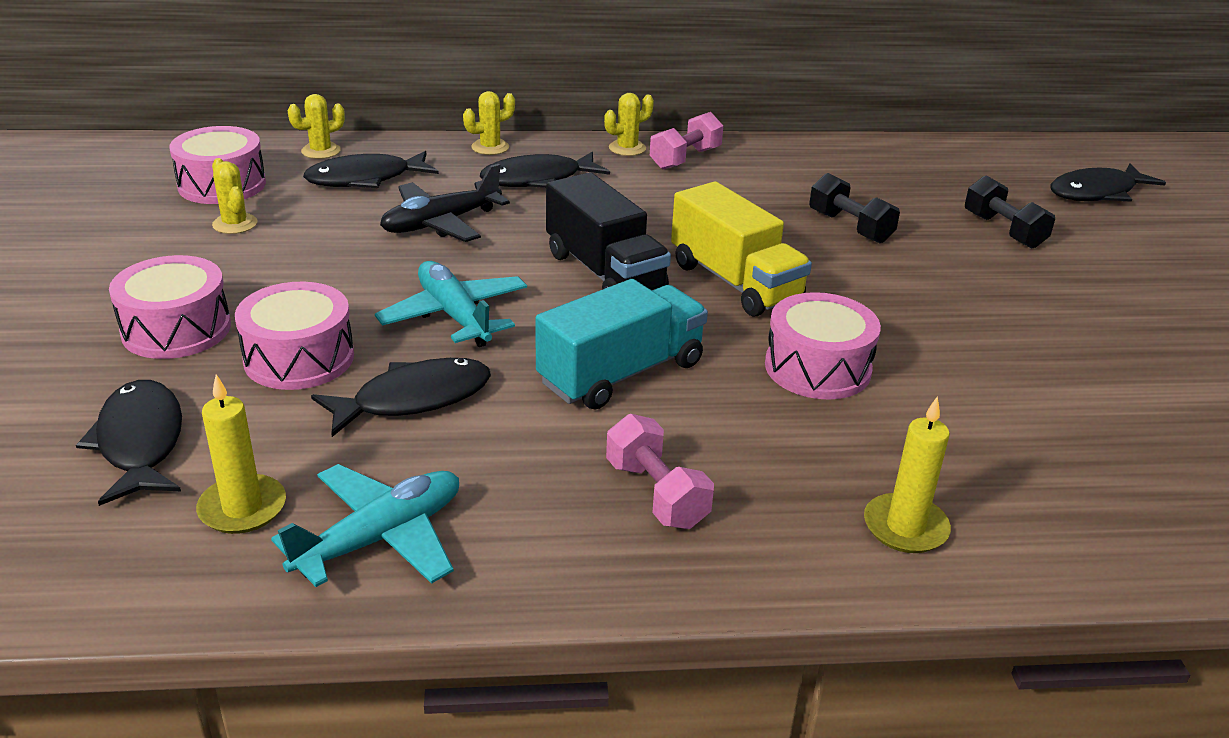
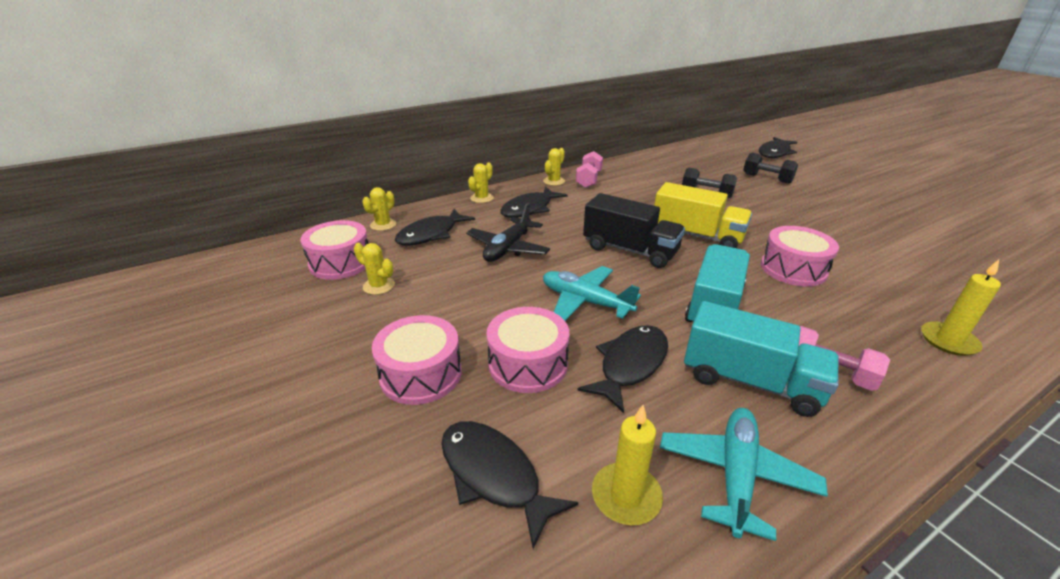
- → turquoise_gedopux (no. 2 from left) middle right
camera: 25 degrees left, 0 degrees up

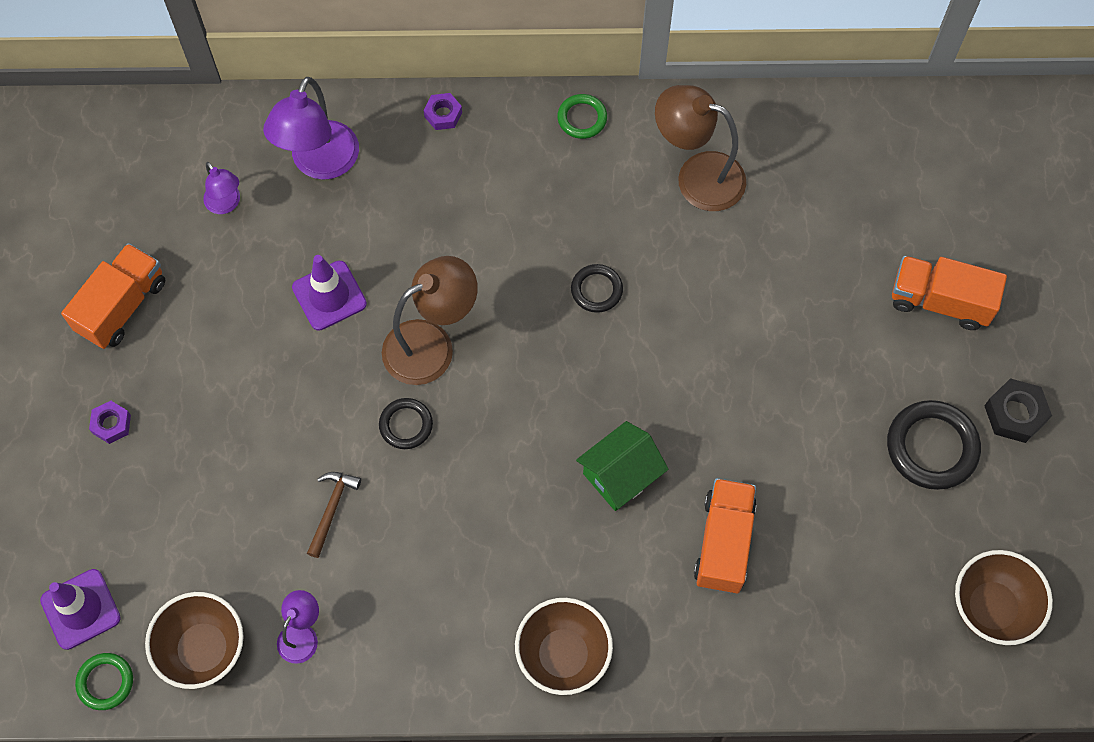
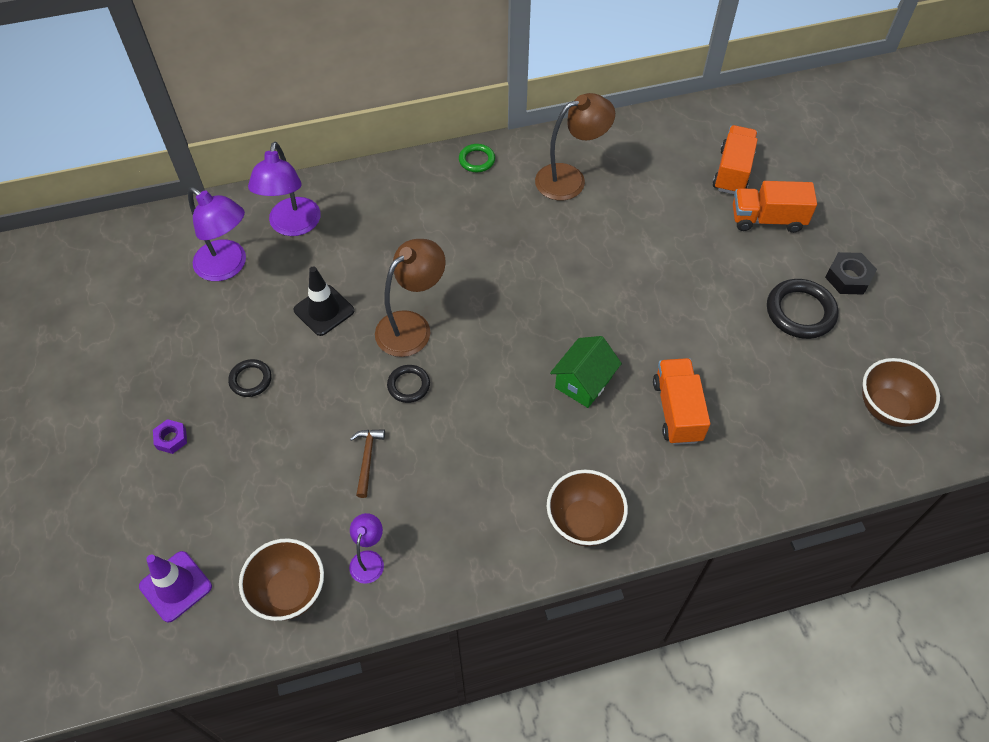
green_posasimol (no. 1 from left) bottom left → -
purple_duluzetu (no. 2 from left) top centre → -
orange_gedopux (no. 1 from left in the first image) middle left → orange_gedopux (no. 2 from left) top right, relocated
black_posasimol (no. 2 from left in the first image) centre → black_posasimol (no. 1 from left) middle left, relocated
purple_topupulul (no. 2 from left) middle left → black_topupulul middle left
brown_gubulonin (no. 2 from left) top centre, 150 degrees clockwise
purple_gubulonin (no. 1 from left) top left, x1.86
camera: 15 degrees left, 10 degrees down

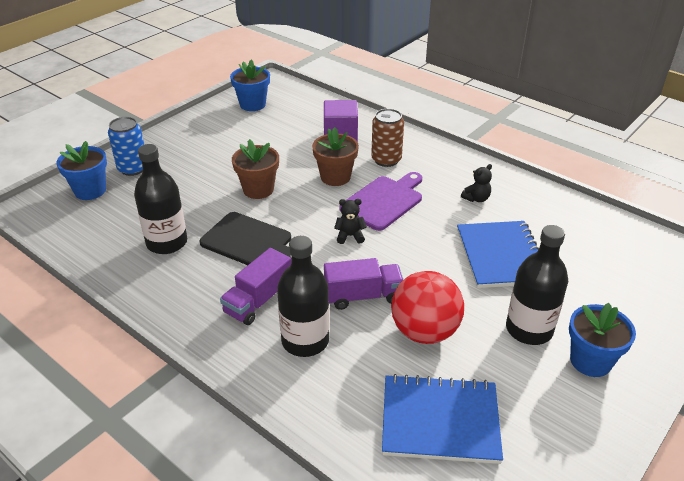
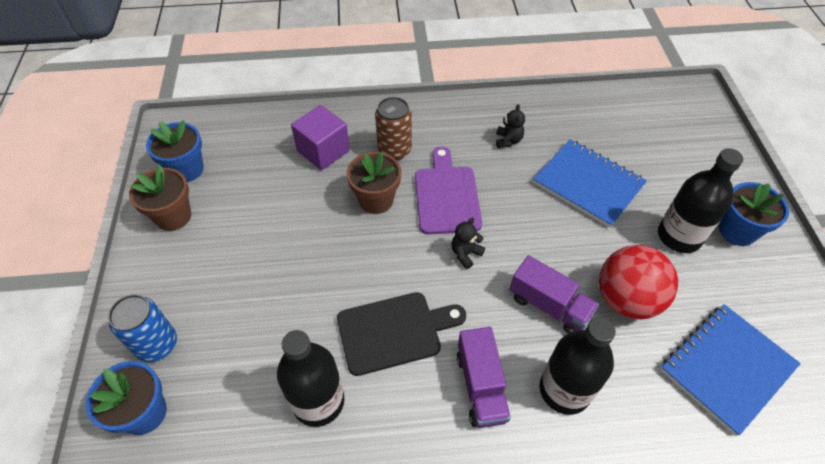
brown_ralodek (no. 1 from left) centre → brown_ralodek (no. 1 from left) middle left, relocated
purple_gedopux (no. 2 from left) centre → purple_gedopux (no. 2 from left) middle right, 90 degrees clockwise
camera: 45 degrees left, 15 degrees up

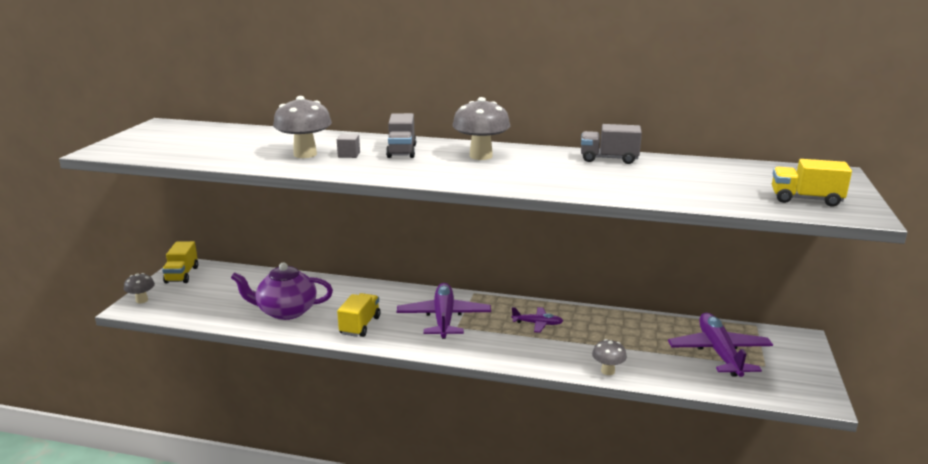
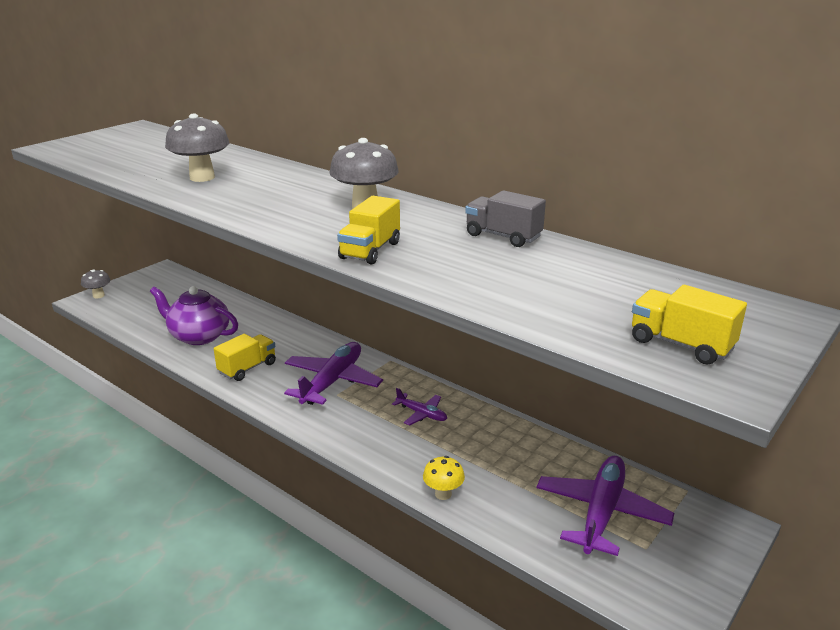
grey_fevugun top centre → -
grey_gedopux (no. 1 from left) top centre → -
yellow_gedopux (no. 1 from left in the first image) middle left → yellow_gedopux (no. 2 from left) centre, relocated
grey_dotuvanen (no. 4 from left) bottom centre → yellow_dotuvanen bottom centre
camera: 25 degrees right, 5 degrees up

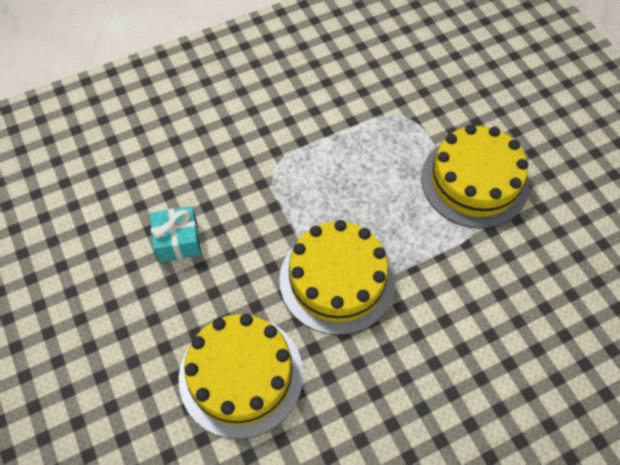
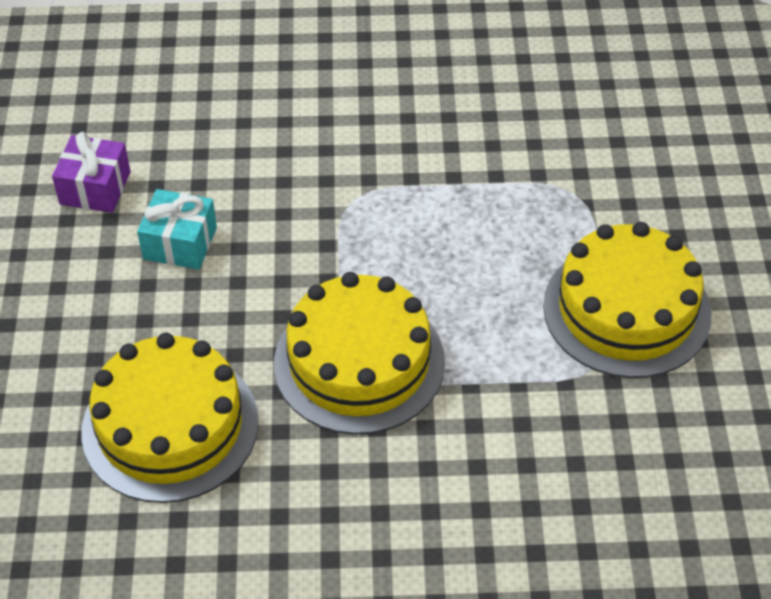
- → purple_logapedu top left
camera: 25 degrees right, 10 degrees down

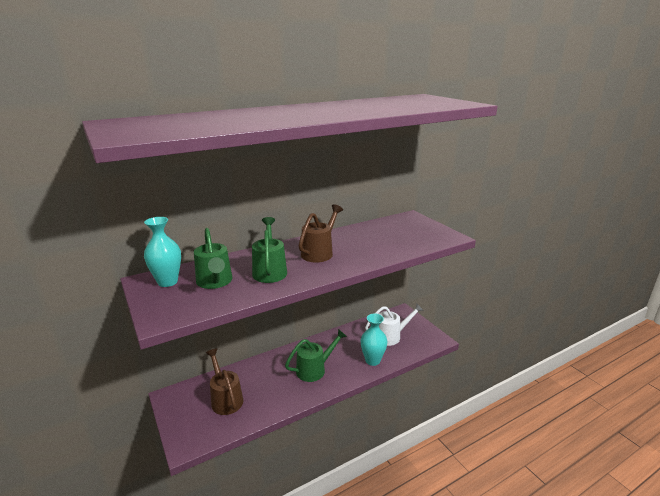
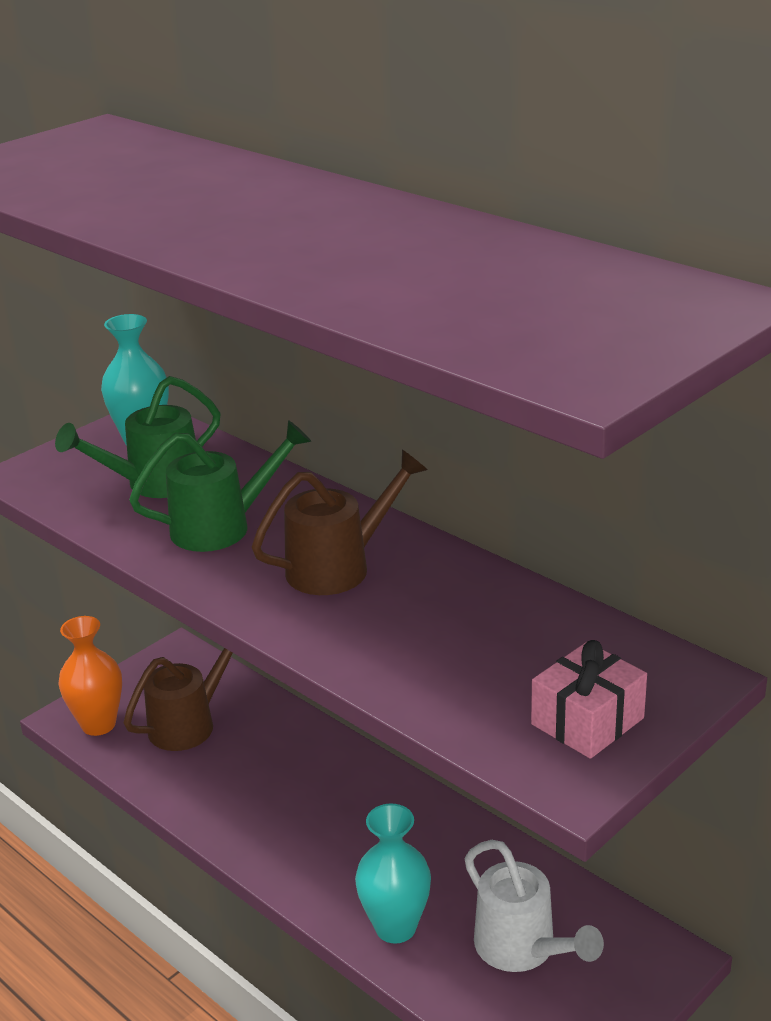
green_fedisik (no. 3 from left) bottom centre → -
- → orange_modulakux middle left
- → pink_logapedu bottom right
brown_fedisik (no. 2 from left) centre, 45 degrees counterclockwise
camera: 75 degrees right, 5 degrees up

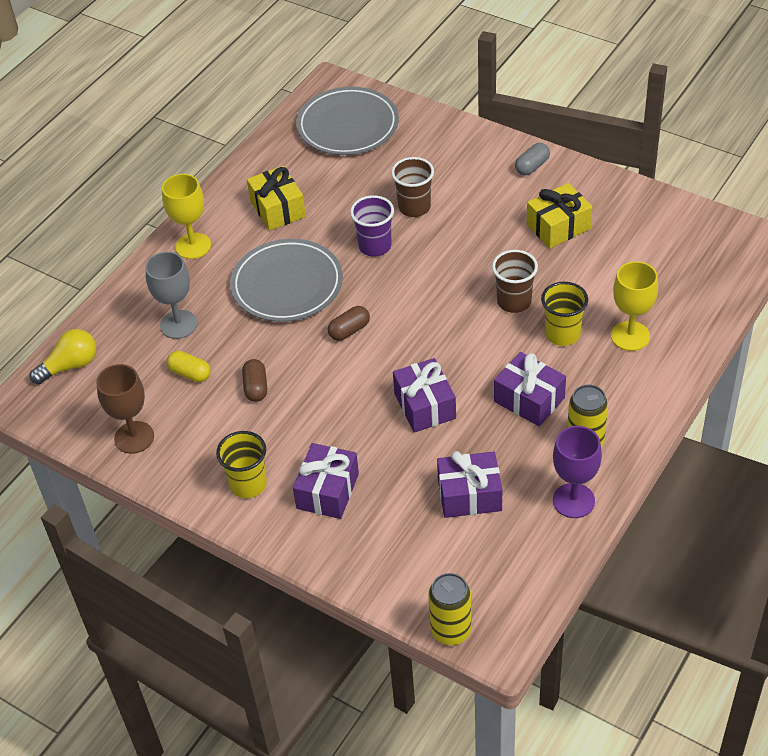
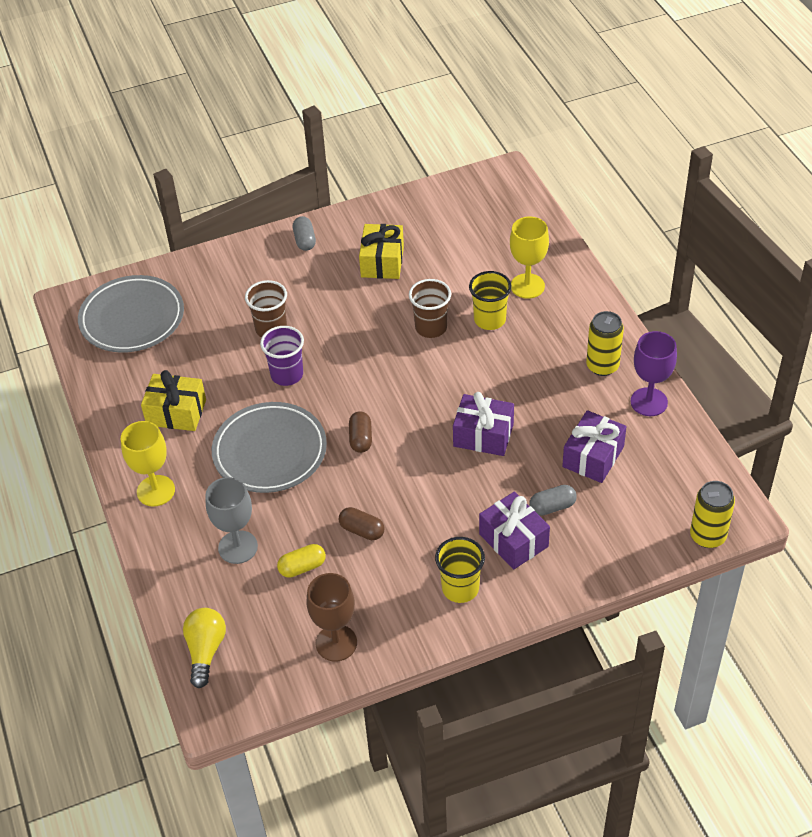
purple_logapedu (no. 4 from left) middle right → -
- → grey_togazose (no. 2 from left) middle right
camera: 55 degrees left, 0 degrees up

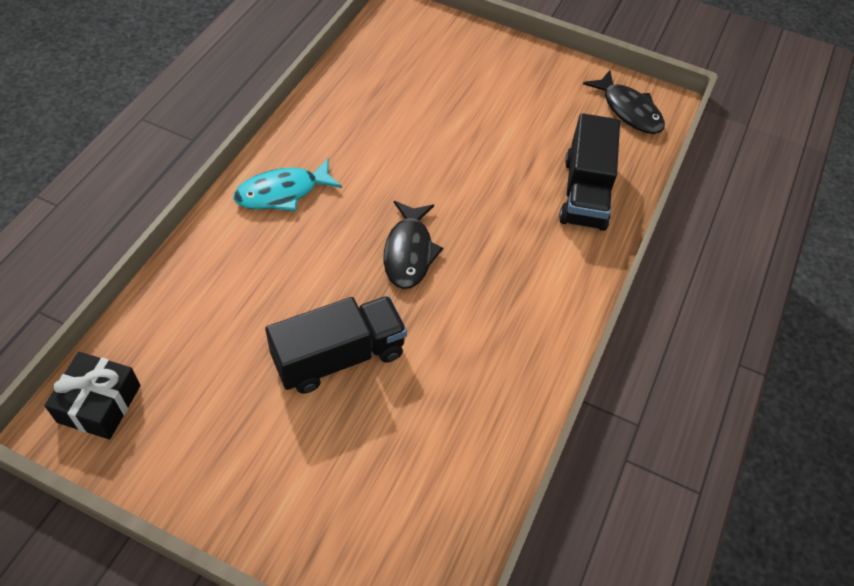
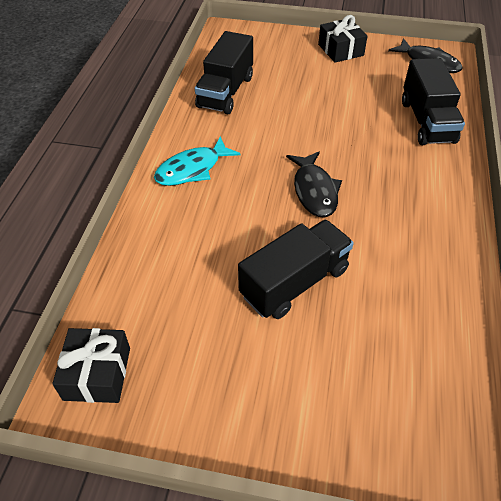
- → black_gedopux (no. 1 from left) top centre
- → black_logapedu (no. 2 from left) top right
camera: 10 degrees left, 5 degrees down

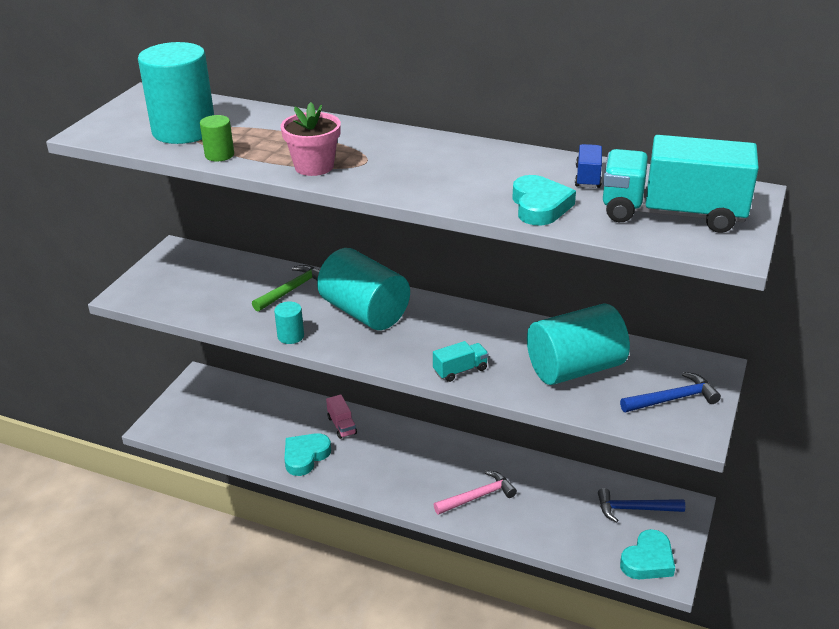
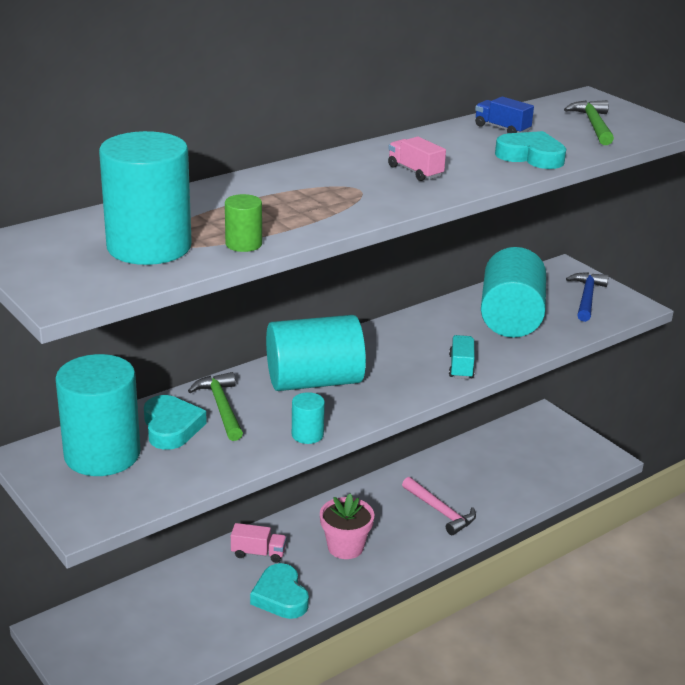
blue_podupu (no. 1 from left) bottom right → -
- → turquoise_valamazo (no. 1 from left) middle left
- → pink_gedopux (no. 2 from left) top centre
pink_ralodek top centre → pink_ralodek bottom centre, relocated
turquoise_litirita (no. 3 from left in the first image) bottom right → turquoise_litirita (no. 1 from left) middle left, relocated
turquoise_gedopux (no. 2 from left) top right → green_podupu (no. 2 from left) top right
pink_podupu bottom centre, 135 degrees clockwise
camera: 60 degrees left, 5 degrees down

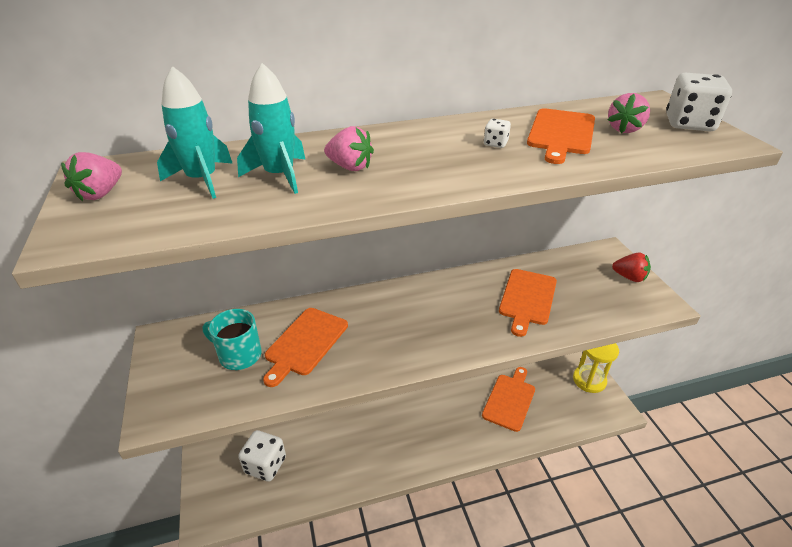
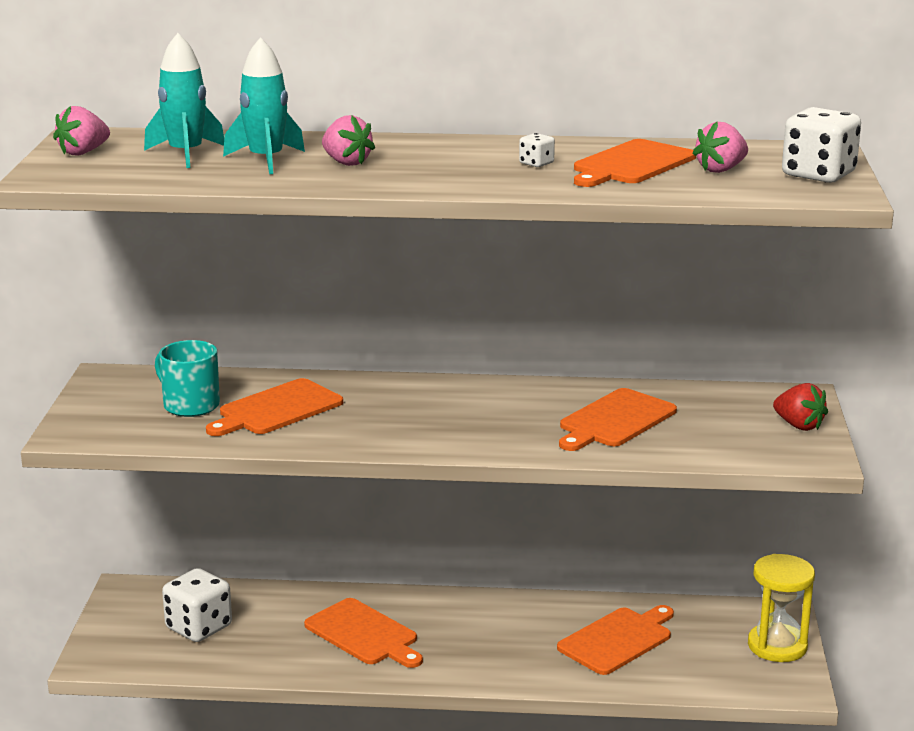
- → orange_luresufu (no. 2 from left) bottom centre
camera: 20 degrees right, 15 degrees down

